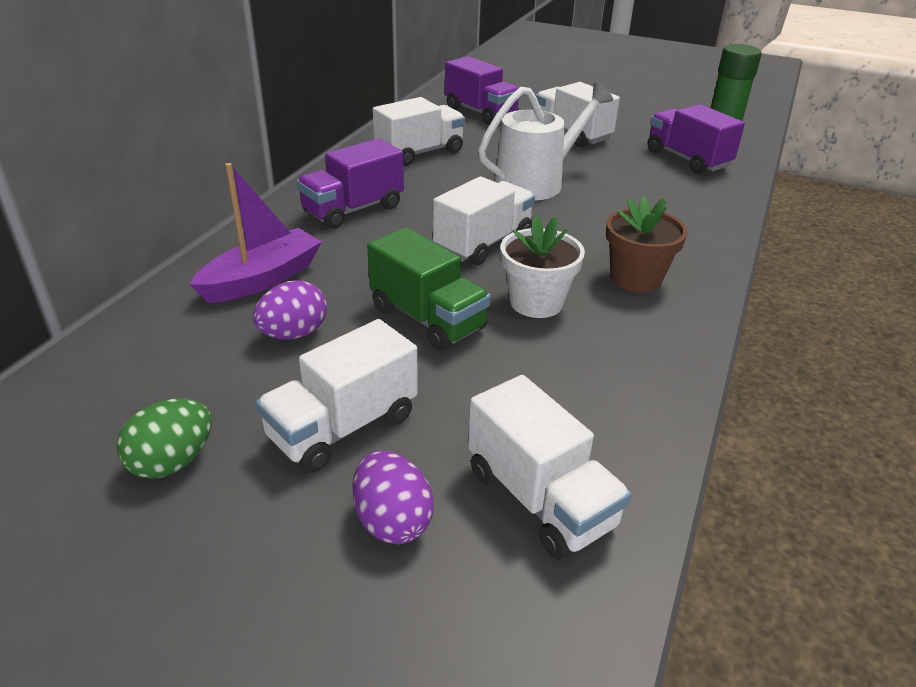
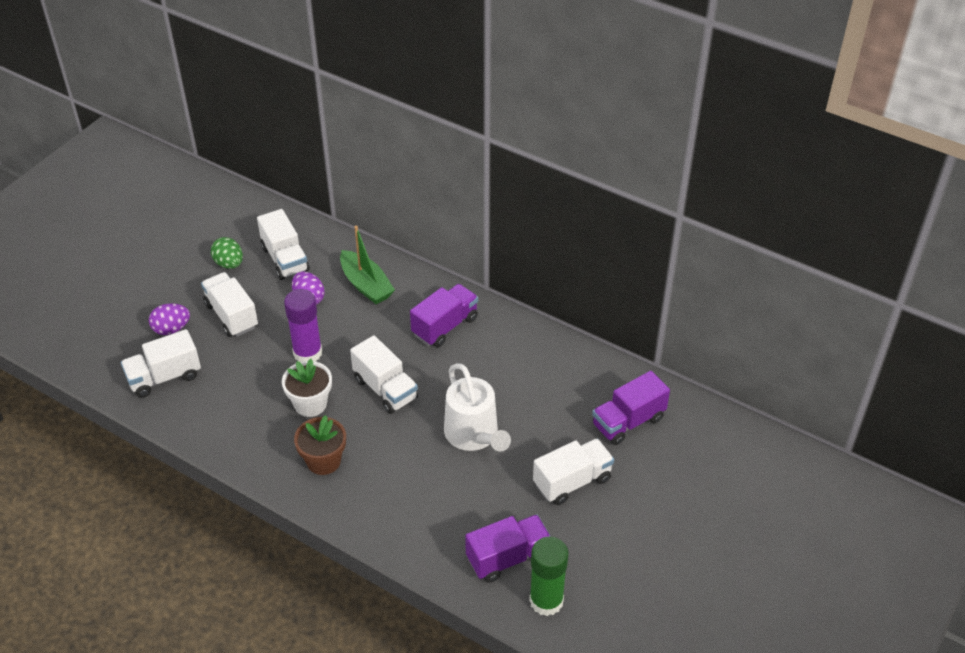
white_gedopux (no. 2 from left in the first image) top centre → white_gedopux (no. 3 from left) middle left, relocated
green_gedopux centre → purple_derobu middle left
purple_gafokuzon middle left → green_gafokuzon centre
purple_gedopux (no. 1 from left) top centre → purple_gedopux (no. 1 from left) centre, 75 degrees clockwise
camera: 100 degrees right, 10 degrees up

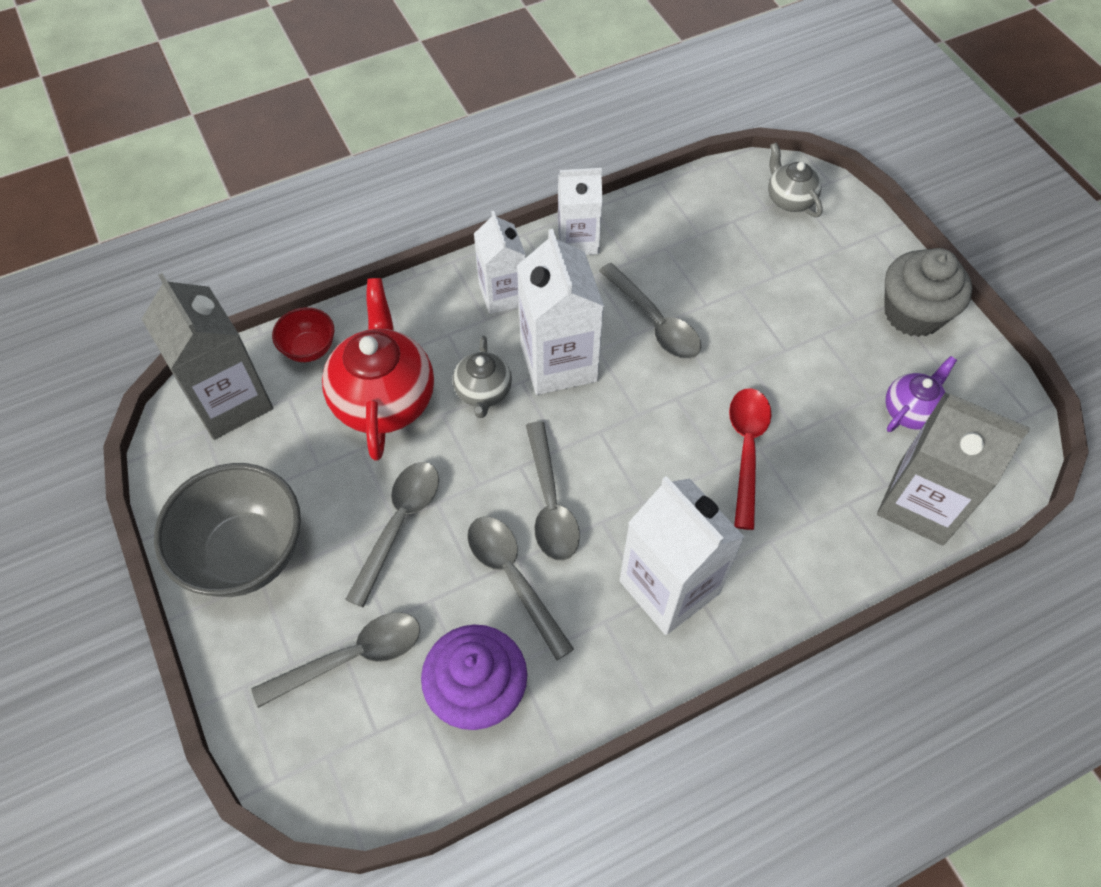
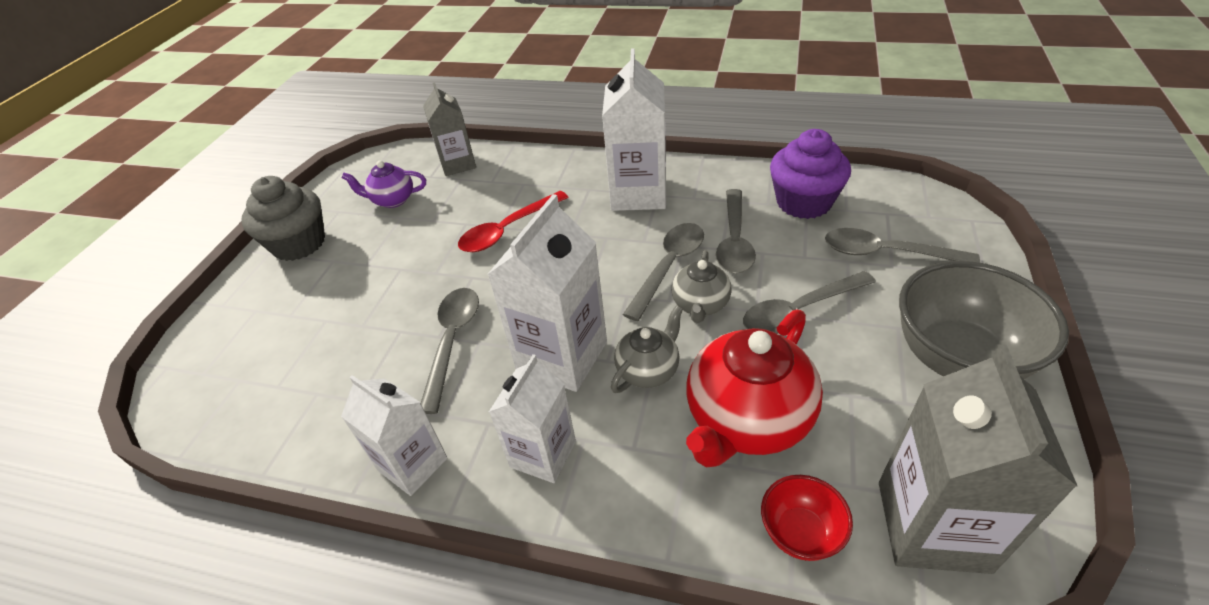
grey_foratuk (no. 2 from left) top right → grey_foratuk (no. 2 from left) centre, relocated
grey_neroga (no. 2 from left in the first image) middle right → grey_neroga (no. 1 from left) top centre, x0.65
camera: 135 degrees left, 15 degrees down

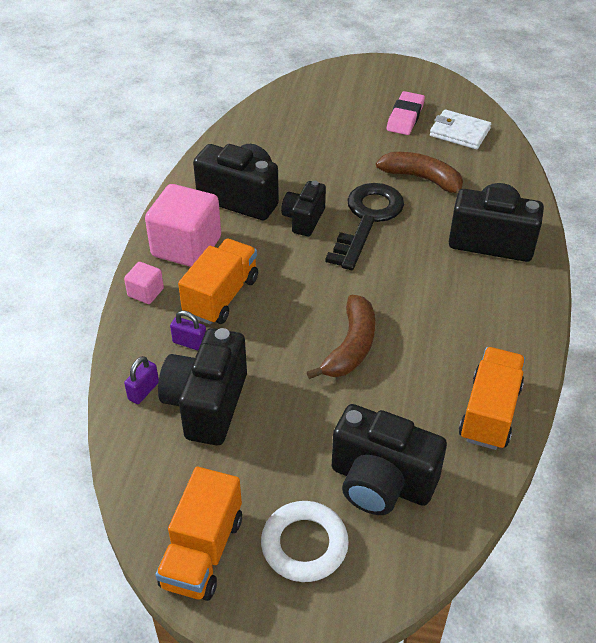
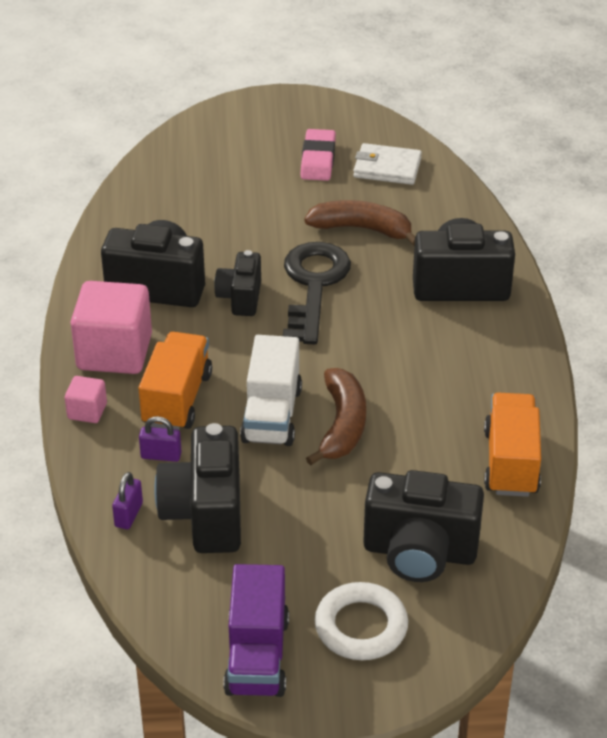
- → white_gedopux centre
orange_gedopux (no. 1 from left) bottom left → purple_gedopux bottom centre
camera: 15 degrees left, 5 degrees down

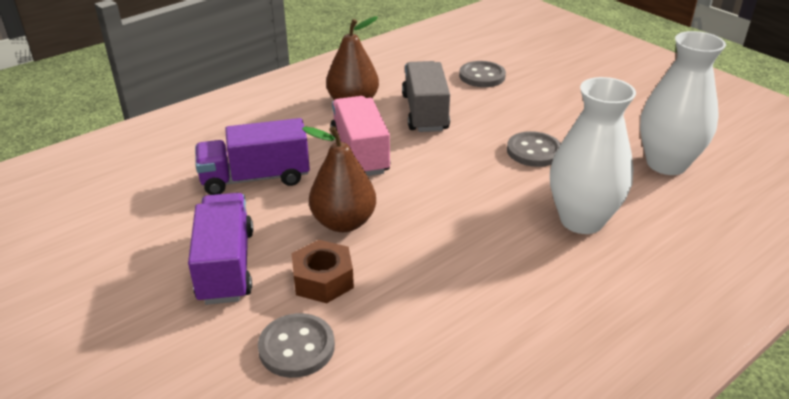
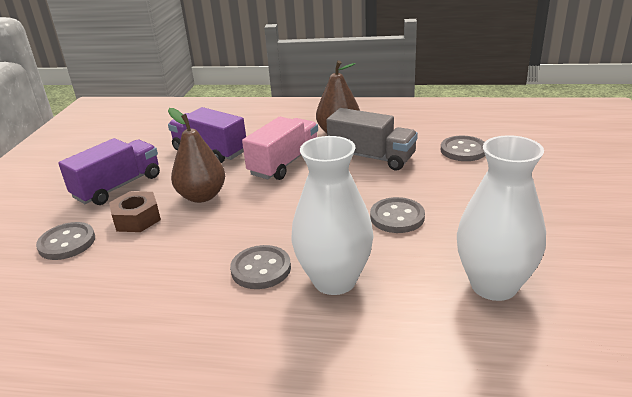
- → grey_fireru (no. 2 from left) bottom centre
grey_gedopux top centre → grey_gedopux centre, 75 degrees clockwise
camera: 50 degrees right, 5 degrees down

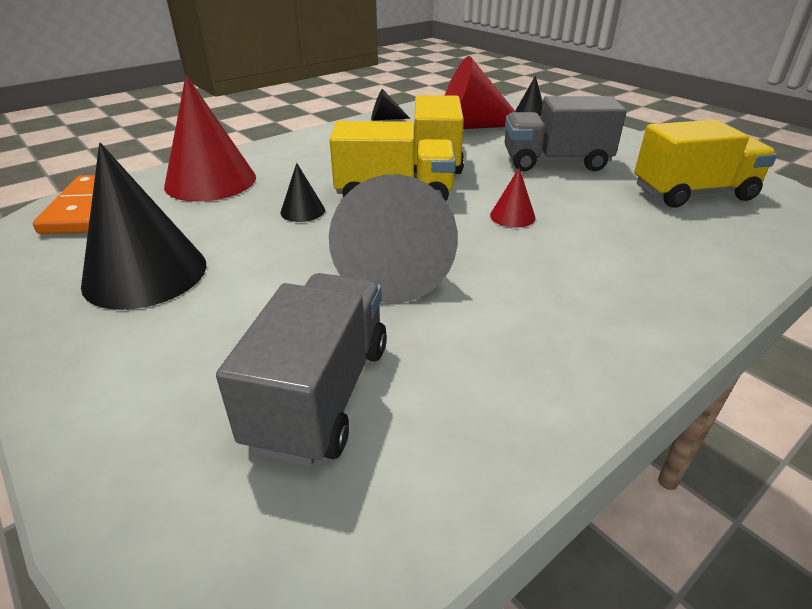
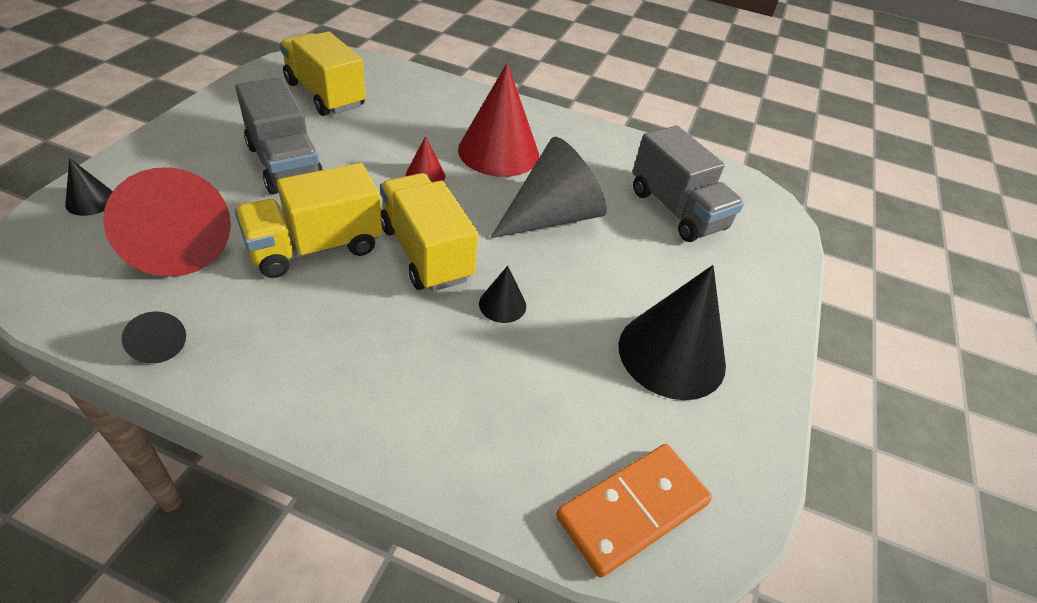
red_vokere (no. 1 from left in the first image) top left → red_vokere (no. 3 from left) top centre, relocated
grey_gedopux (no. 1 from left in the first image) centre → grey_gedopux (no. 2 from left) top centre, 105 degrees counterclockwise
camera: 125 degrees left, 10 degrees up

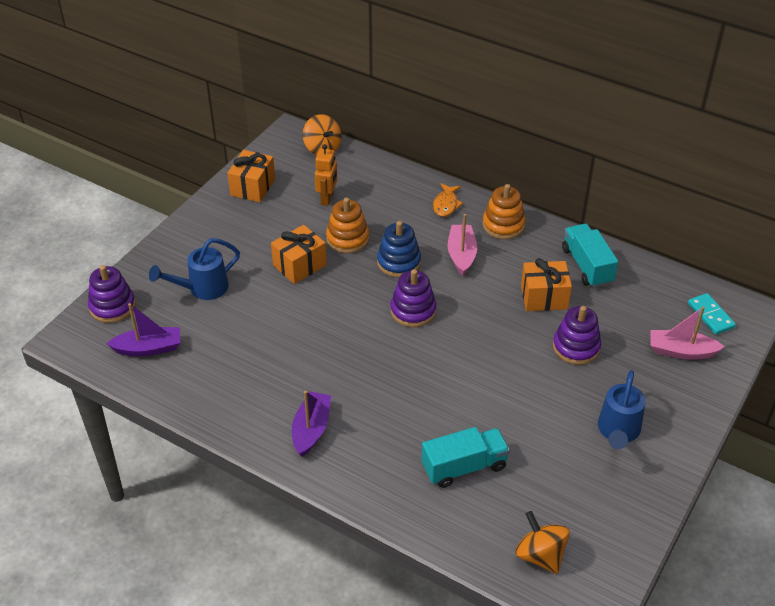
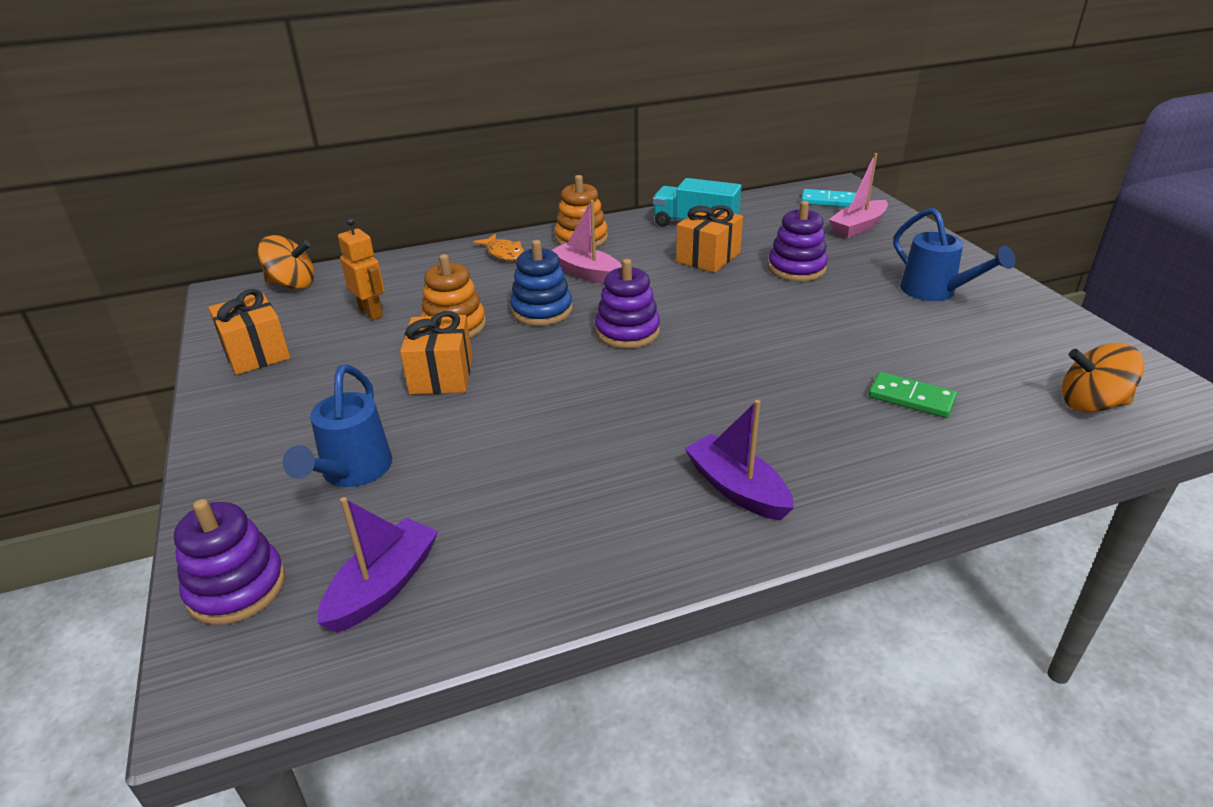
turquoise_gedopux (no. 1 from left) bottom centre → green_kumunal middle right
camera: 50 degrees left, 10 degrees down

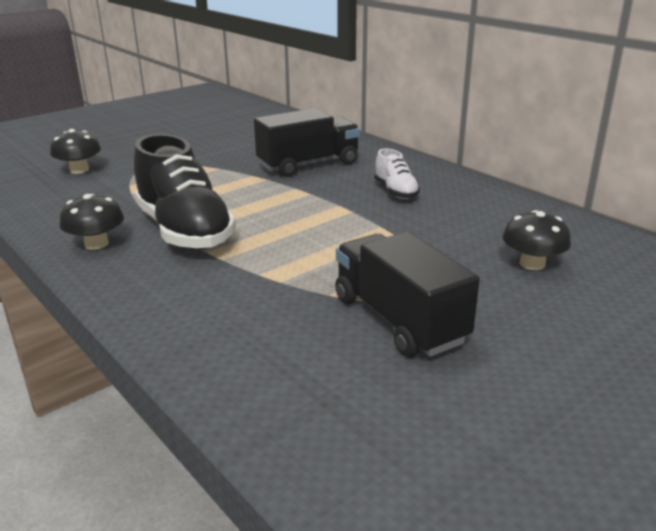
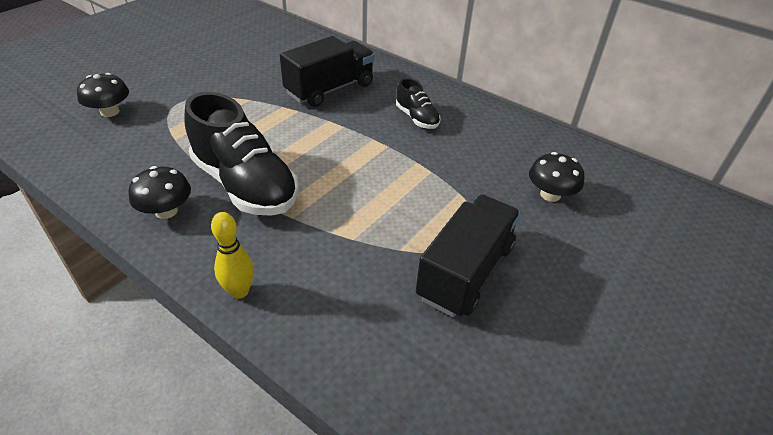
- → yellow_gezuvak middle left
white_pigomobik top centre → black_pigomobik (no. 2 from left) top centre
black_gedopux (no. 2 from left) centre, 75 degrees clockwise
camera: 15 degrees left, 15 degrees up

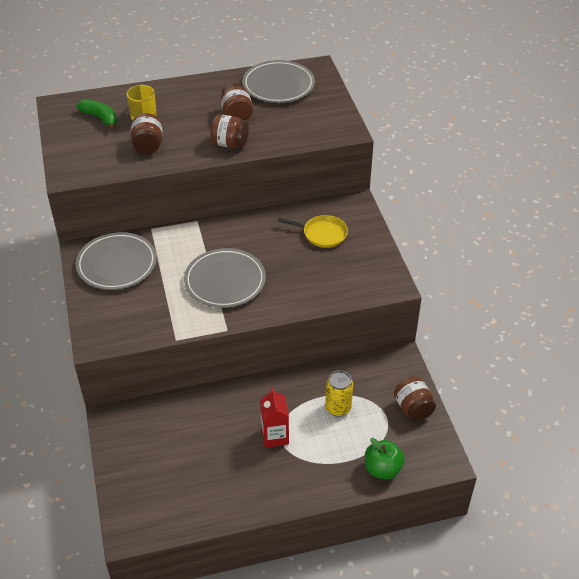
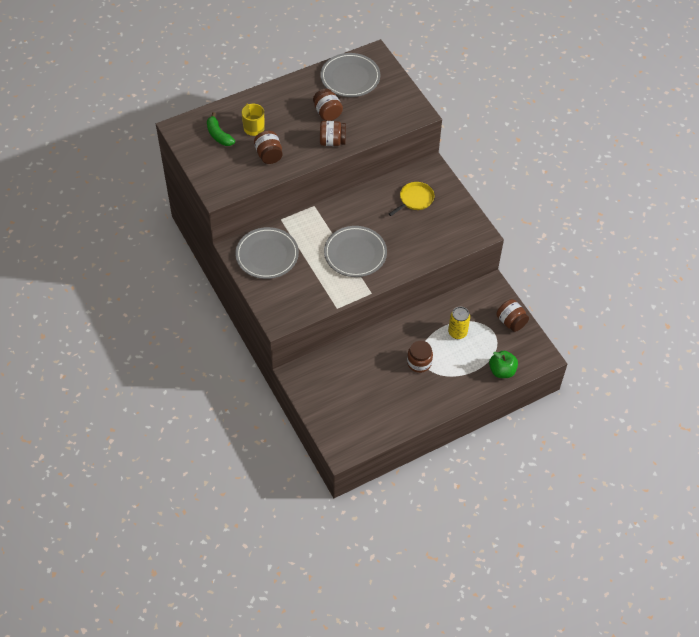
red_neroga bottom centre → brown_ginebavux (no. 4 from left) centre
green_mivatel top left, 150 degrees counterclockwise
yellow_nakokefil centre → yellow_nakokefil top centre, 45 degrees counterclockwise
camera: 15 degrees left, 10 degrees up

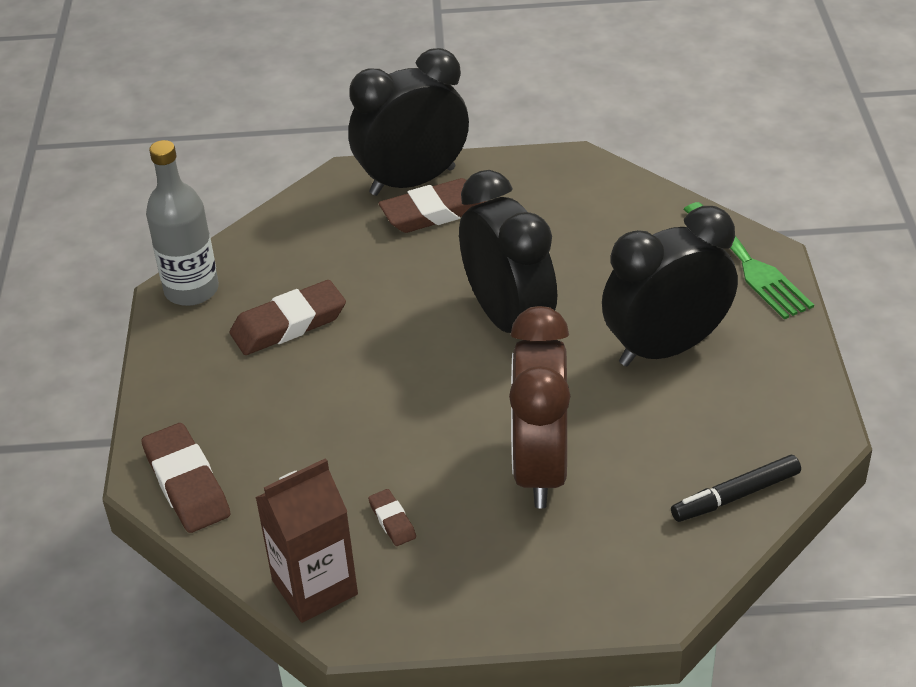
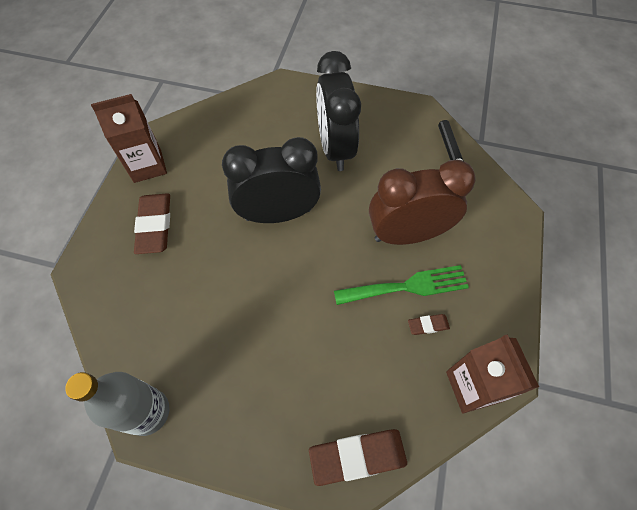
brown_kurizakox (no. 2 from left) middle left → -
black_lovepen (no. 1 from left) top centre → -
- → brown_neroga (no. 1 from left) top left
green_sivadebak middle right → green_sivadebak centre, relocated
brown_lovepen centre, 150 degrees clockwise
camera: 75 degrees left, 20 degrees up

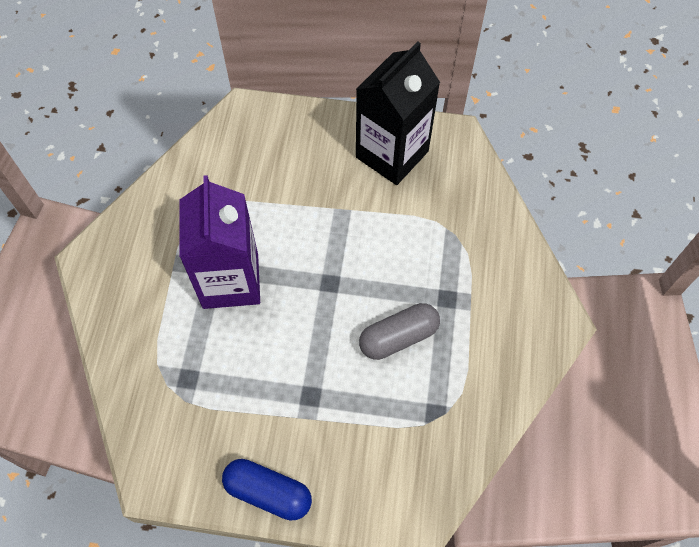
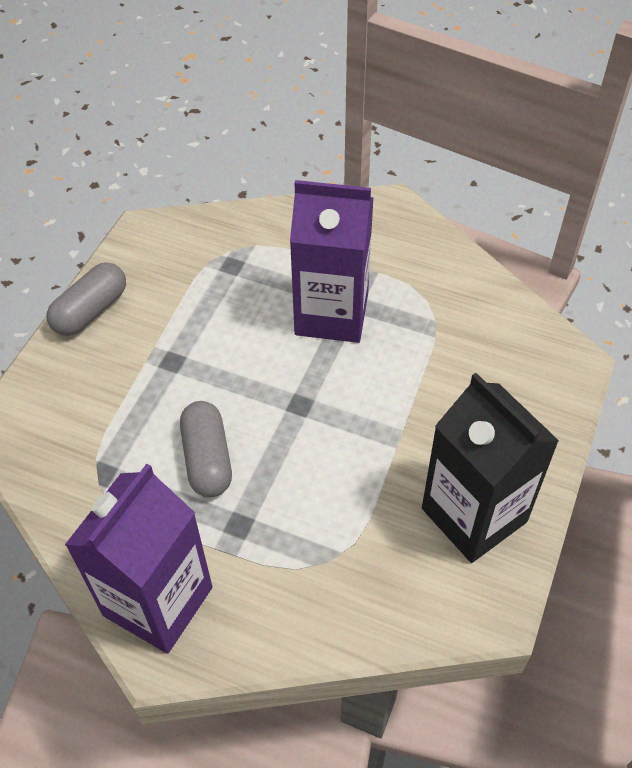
- → purple_neroga (no. 1 from left) bottom left
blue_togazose bottom centre → grey_togazose (no. 1 from left) middle left
camera: 105 degrees right, 10 degrees down

